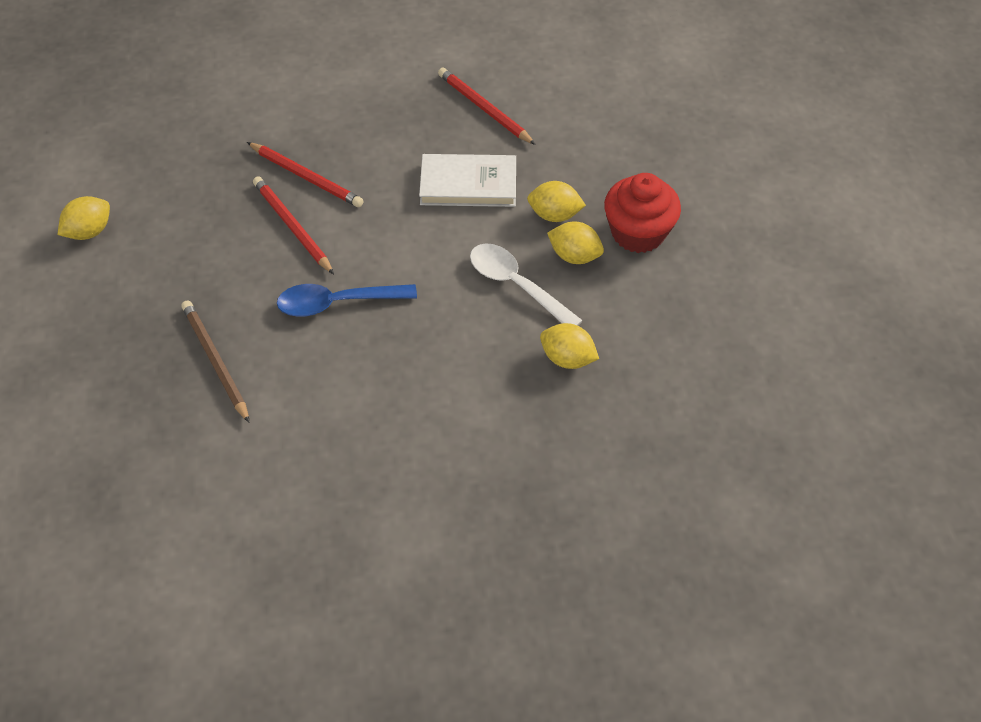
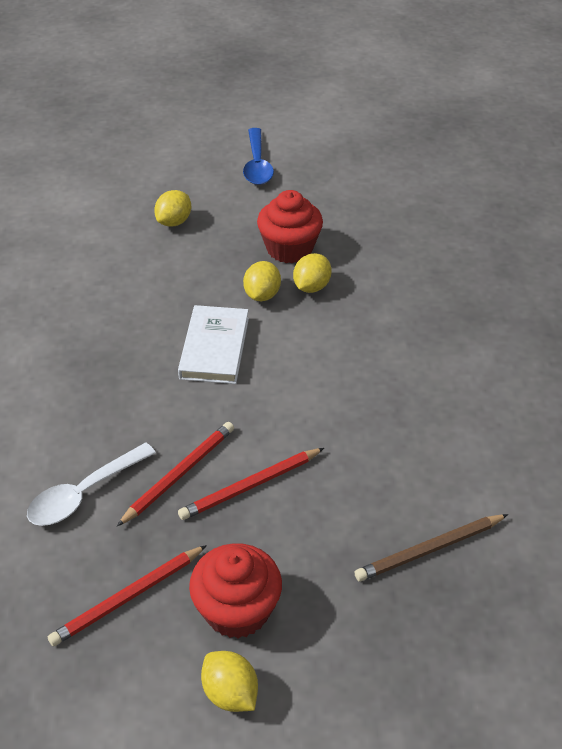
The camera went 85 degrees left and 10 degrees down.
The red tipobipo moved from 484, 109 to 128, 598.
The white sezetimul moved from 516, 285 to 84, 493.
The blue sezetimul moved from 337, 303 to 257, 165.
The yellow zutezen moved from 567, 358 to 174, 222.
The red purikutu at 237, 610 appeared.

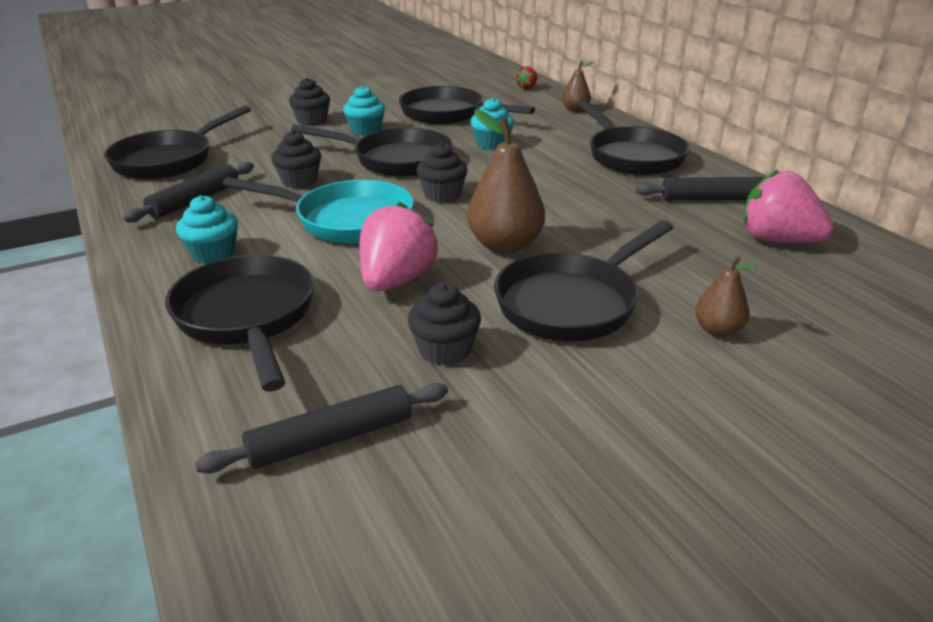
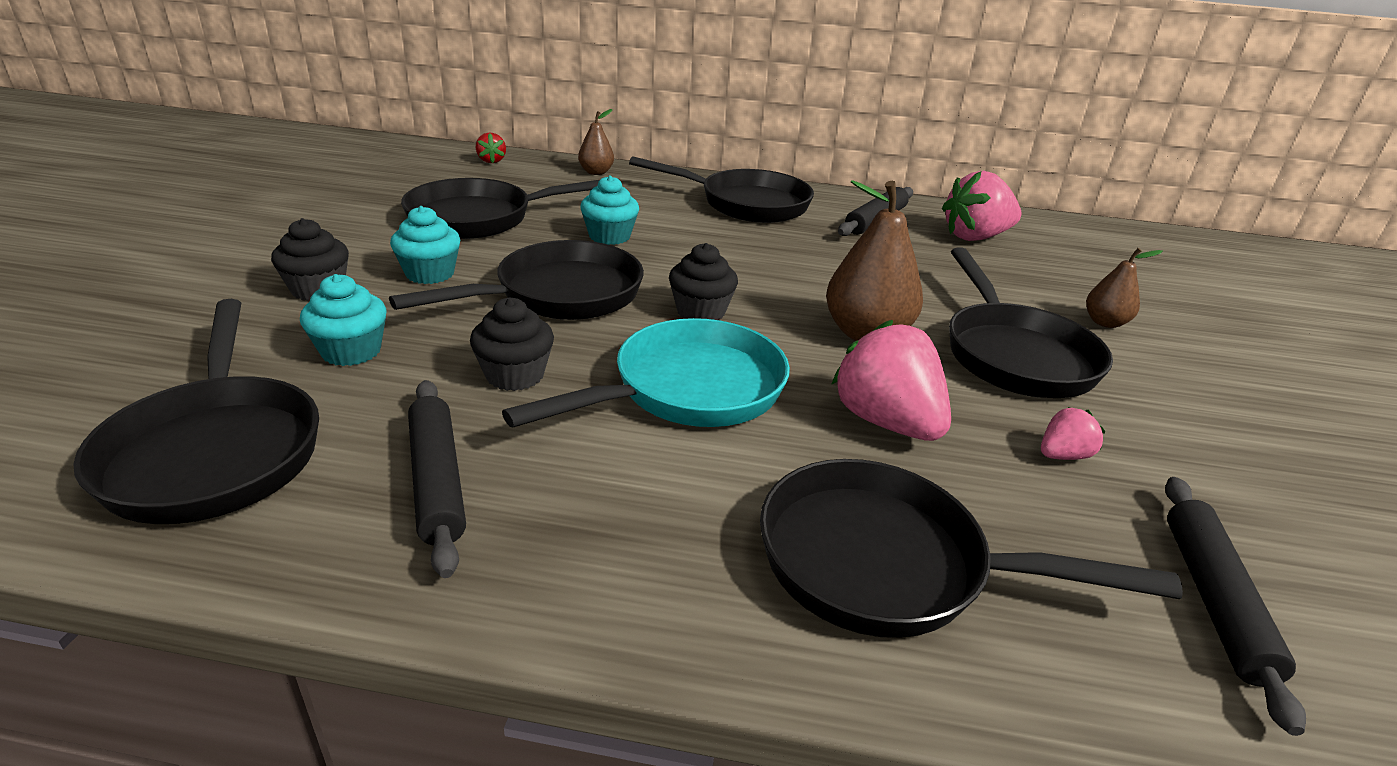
The camera went 55 degrees left and 0 degrees up.
The turquoise purikutu moved from 213, 254 to 351, 351.
The black purikutu at 444, 350 was replaced by the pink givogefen at 1062, 455.

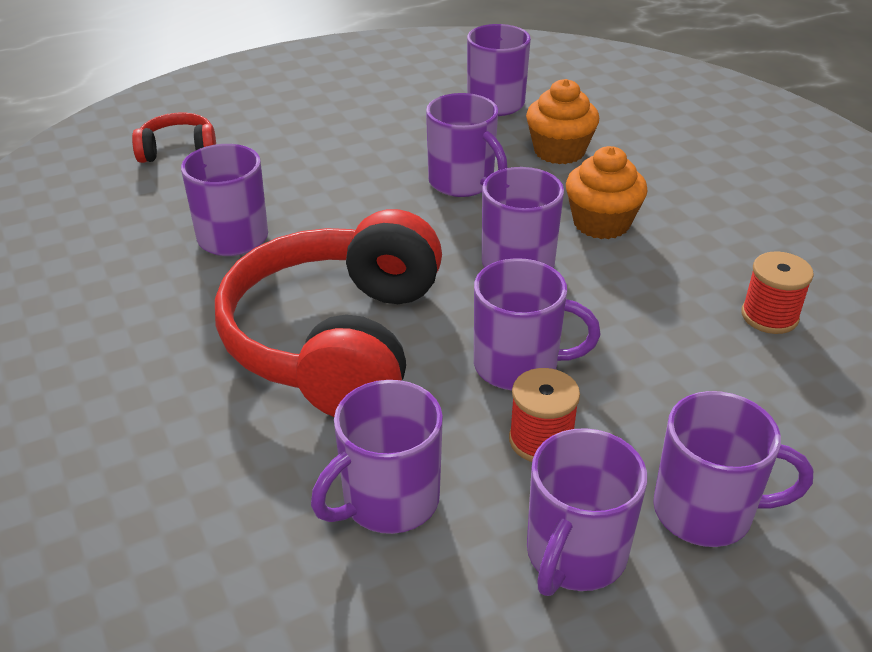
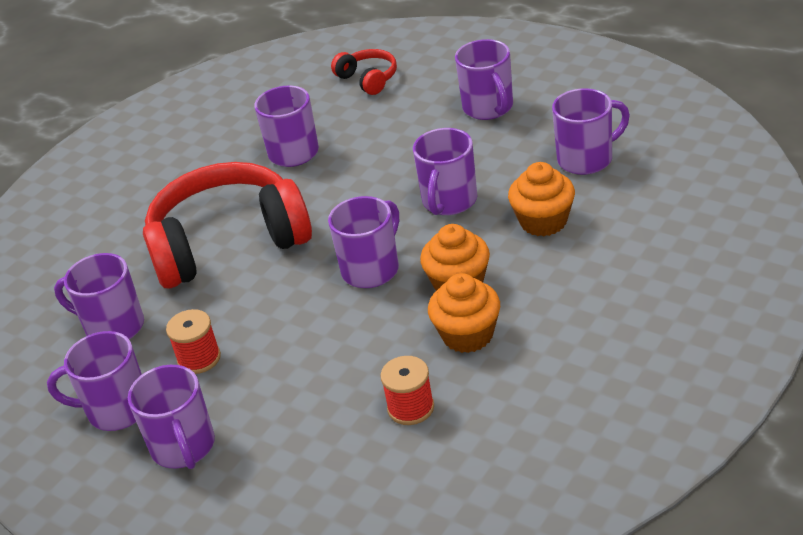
The camera went 65 degrees right and 0 degrees up.
The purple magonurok moved from 519, 366 to 489, 108.
The orange purikutu at 467, 335 appeared.

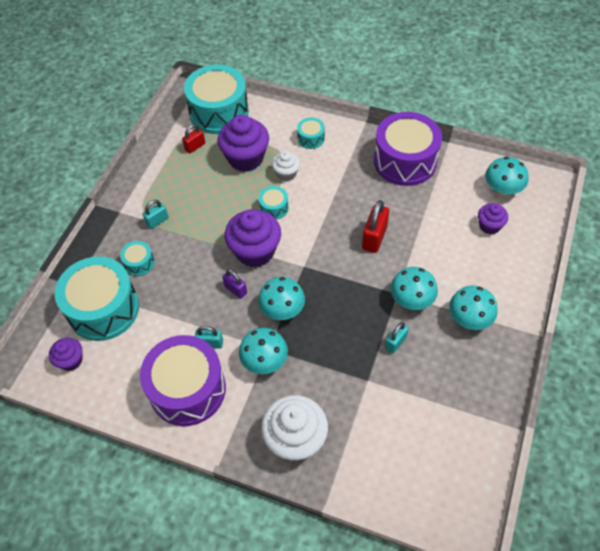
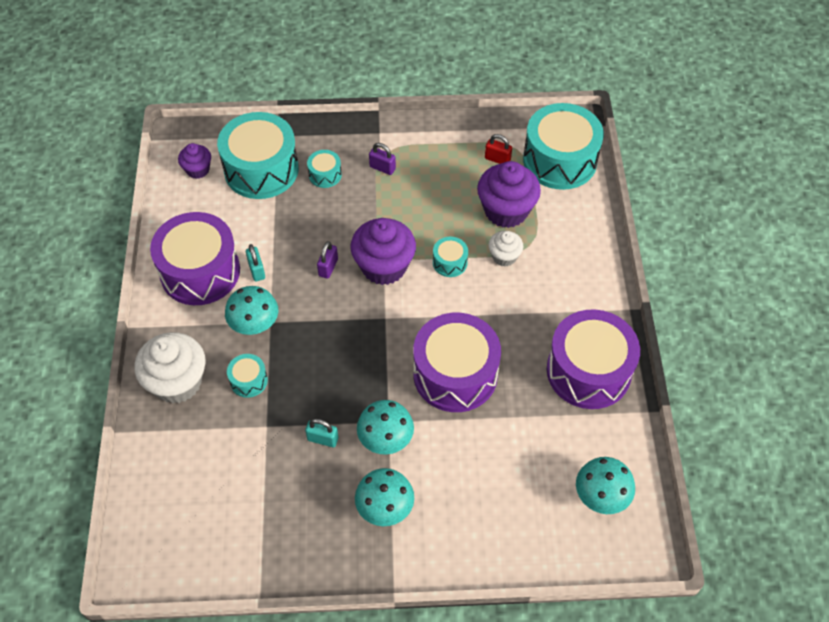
The camera went 65 degrees right and 0 degrees up.
The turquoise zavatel moved from 311, 138 to 248, 380.
The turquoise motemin at 157, 221 became the purple motemin at 382, 168.
The red motemin at 374, 238 was replaced by the purple zavatel at 455, 374.
The purple purikutu at 489, 226 disappeared.
The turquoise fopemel at 282, 310 disappeared.

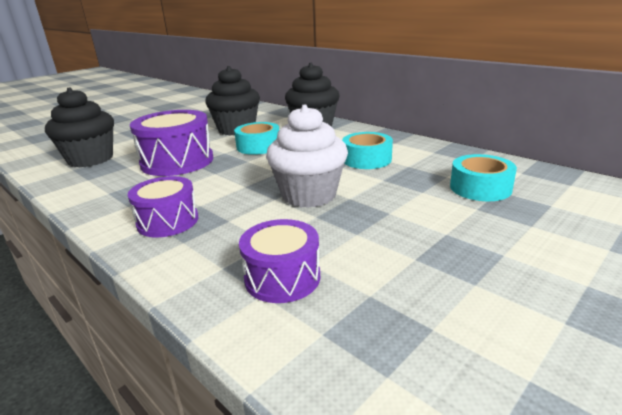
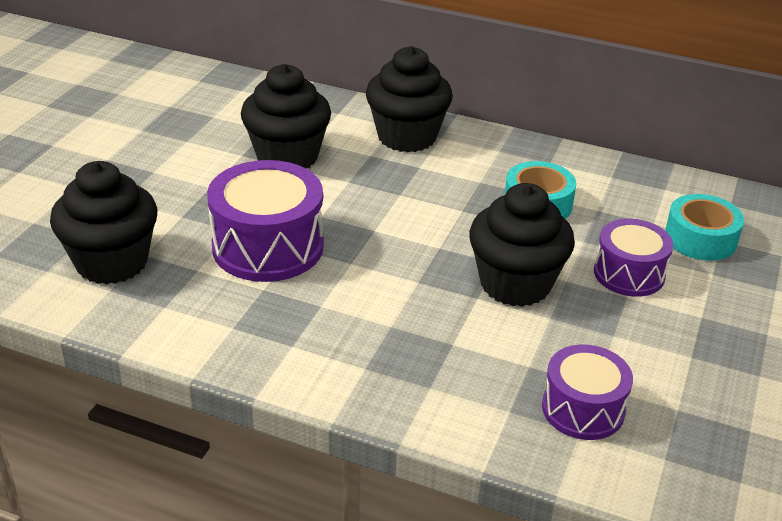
The camera went 25 degrees left and 10 degrees up.
The white purikutu at 309, 195 became the black purikutu at 515, 284.
The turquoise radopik at 258, 146 disappeared.
The purple zavatel moved from 168, 221 to 629, 274.

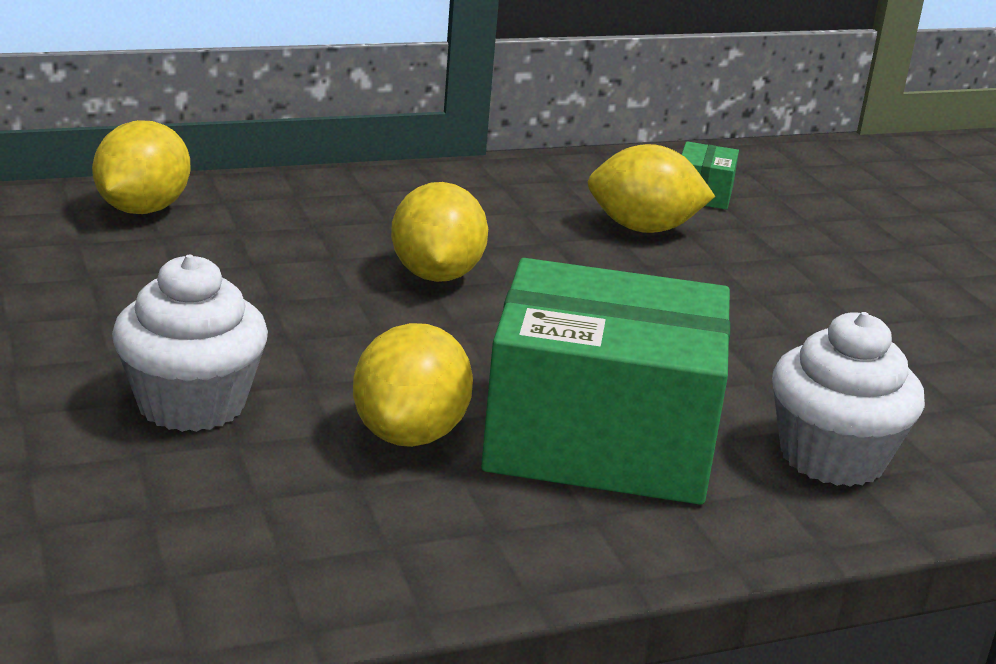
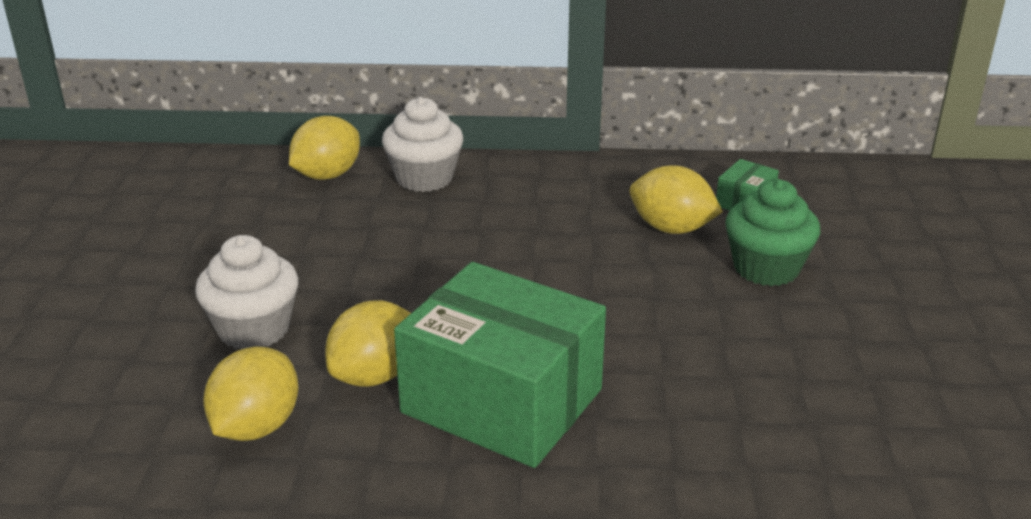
The camera went 25 degrees right and 5 degrees up.
The yellow zutezen moved from 436, 275 to 256, 426.
The white purikutu moved from 832, 457 to 424, 178.
The green purikutu at 766, 268 appeared.

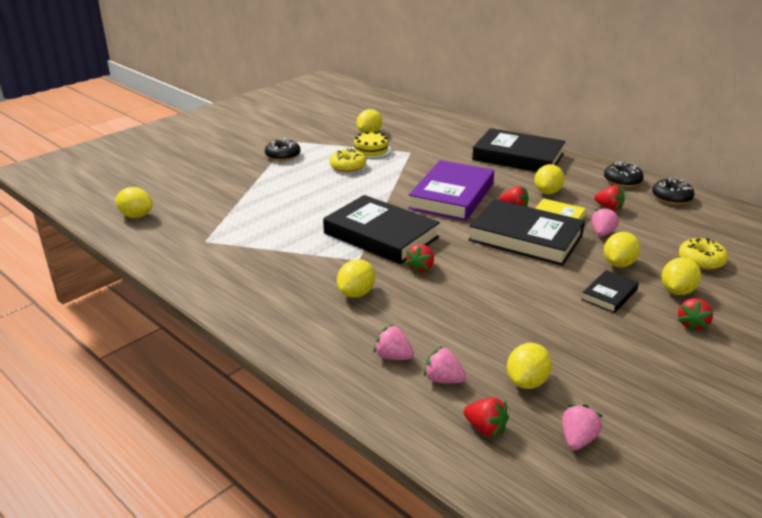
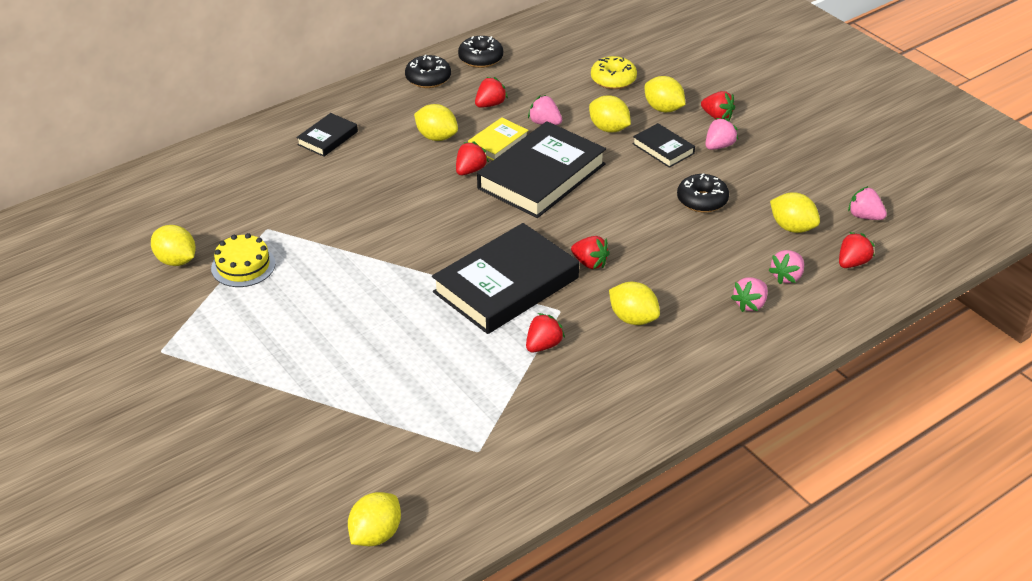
The camera went 80 degrees left and 10 degrees up.
The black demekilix at 518, 157 changed to 0.48 times the size.
The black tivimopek moved from 283, 156 to 702, 200.
The yellow tivimopek at 347, 166 disappeared.
The purple demekilix at 452, 196 disappeared.
The pink givogefen at 719, 146 appeared.
The red givogefen at 543, 345 appeared.

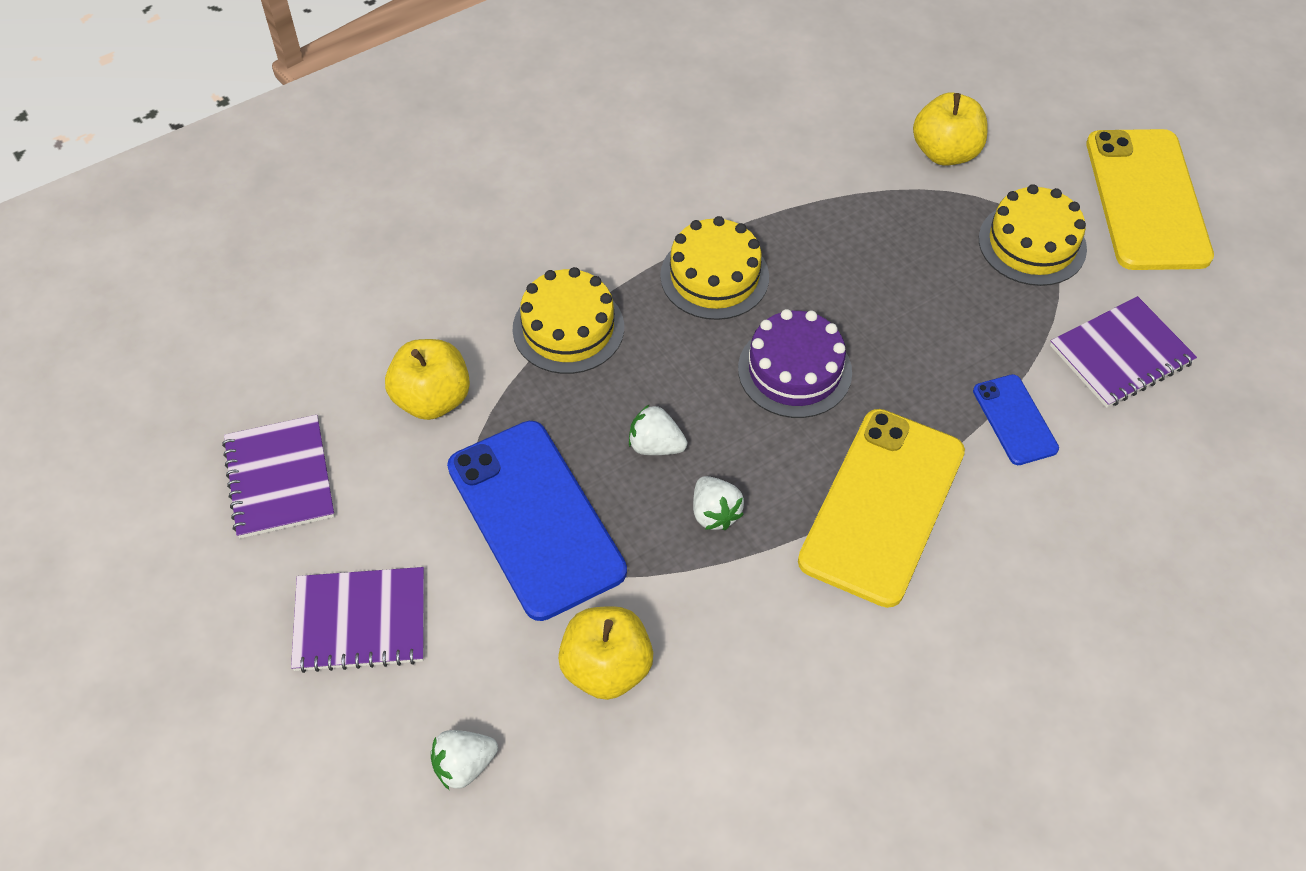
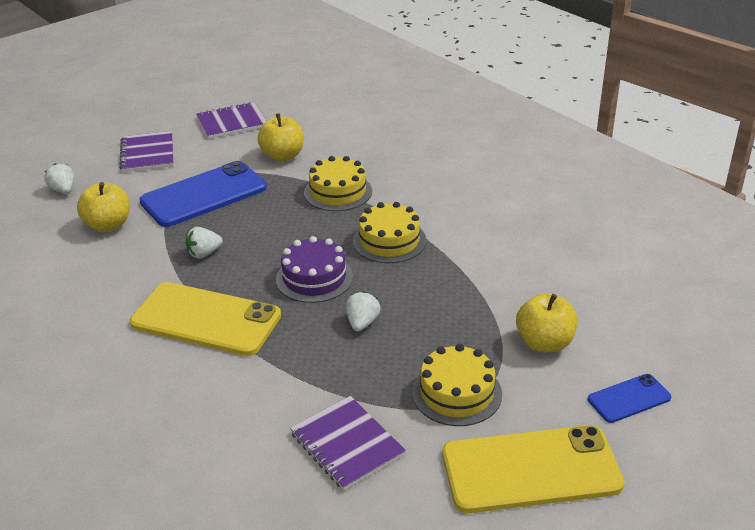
The camera went 85 degrees right and 20 degrees down.
The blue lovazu moved from 1015, 420 to 629, 398.
The white givogefen moved from 655, 445 to 362, 323.

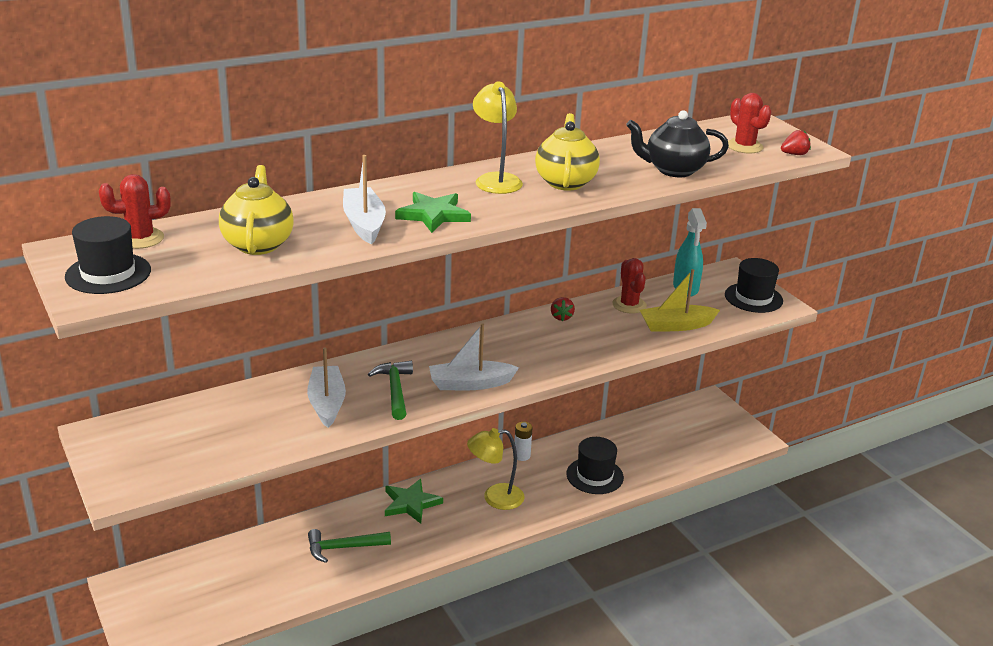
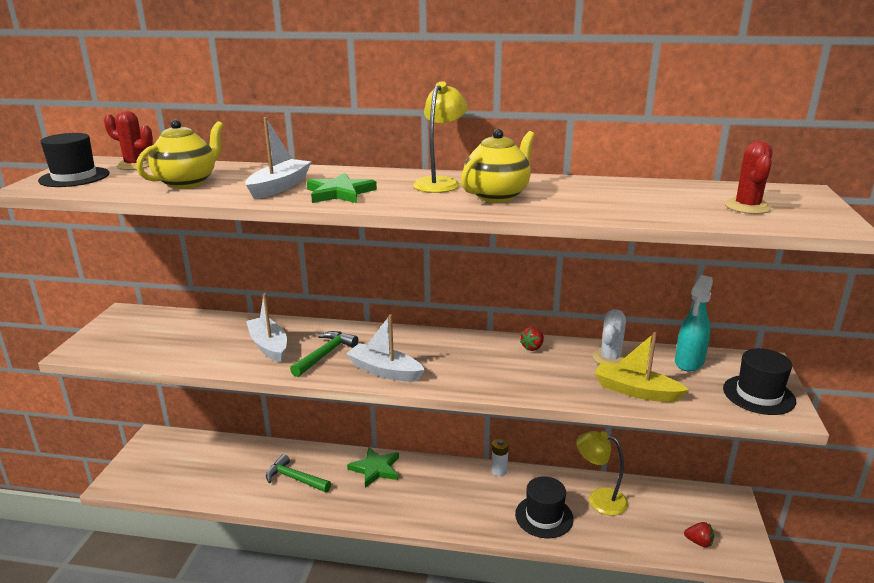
The camera went 40 degrees right and 5 degrees down.
The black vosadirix at 673, 170 disappeared.
The red givogefen moved from 794, 154 to 699, 542.
The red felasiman at 629, 305 became the white felasiman at 610, 358.
The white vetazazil at 327, 403 turned 60 degrees counterclockwise.
The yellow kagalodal moved from 495, 498 to 599, 499.

